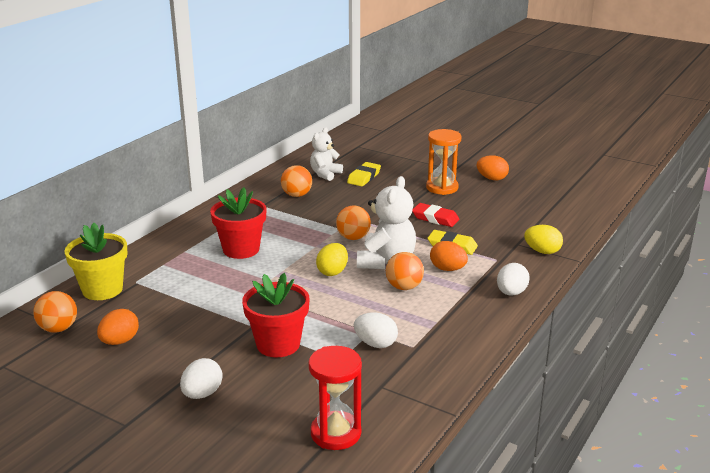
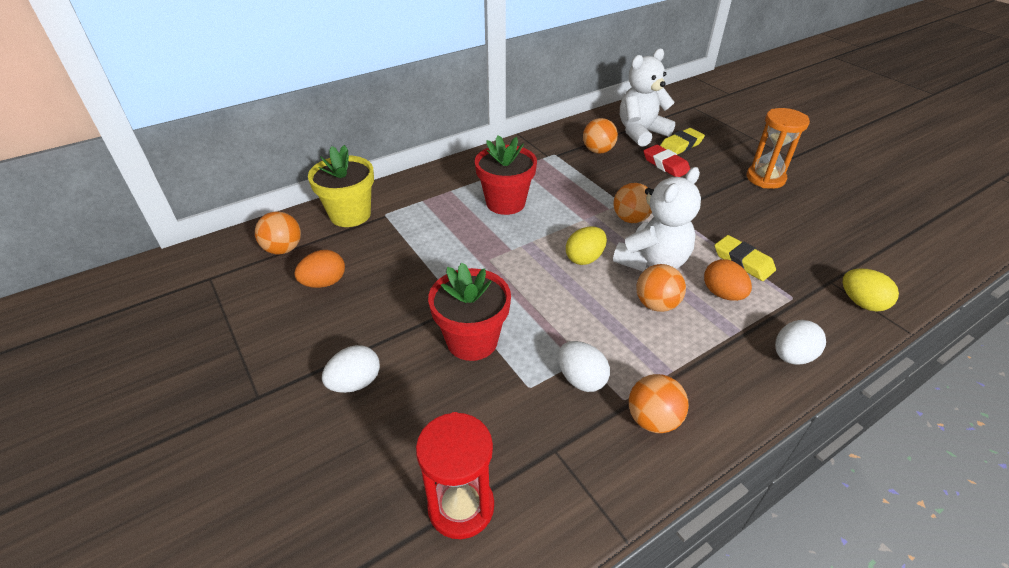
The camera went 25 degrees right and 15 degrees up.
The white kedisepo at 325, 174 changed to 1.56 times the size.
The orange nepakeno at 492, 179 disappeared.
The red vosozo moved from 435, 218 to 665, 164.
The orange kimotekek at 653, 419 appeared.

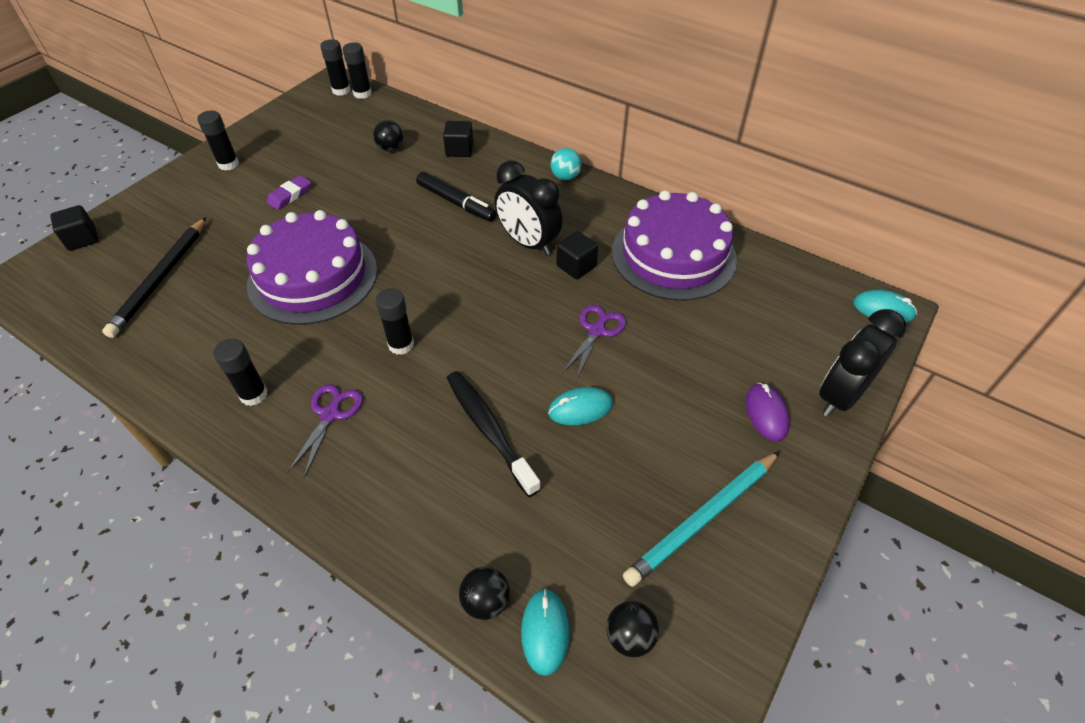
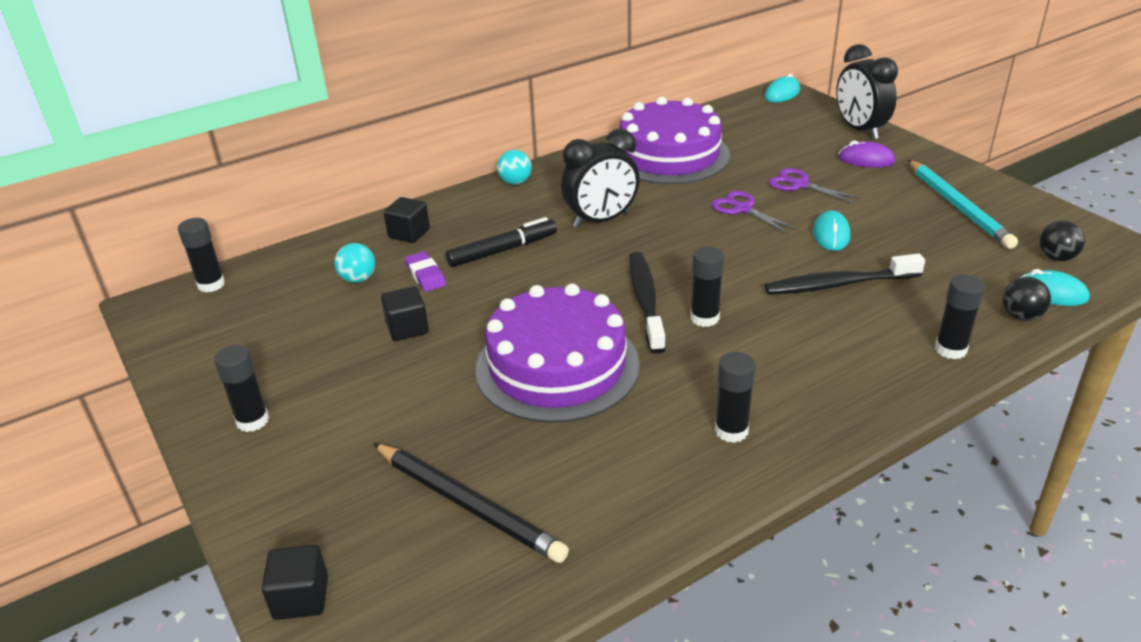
The camera went 65 degrees left and 15 degrees down.
The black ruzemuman moved from 341, 90 to 950, 349.
The black kimotekek at 390, 148 became the turquoise kimotekek at 358, 279.
The purple vosozo moved from 290, 195 to 425, 275.
The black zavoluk moved from 576, 266 to 407, 328.
The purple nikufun moved from 330, 414 to 799, 185.
The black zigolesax at 645, 301 appeared.

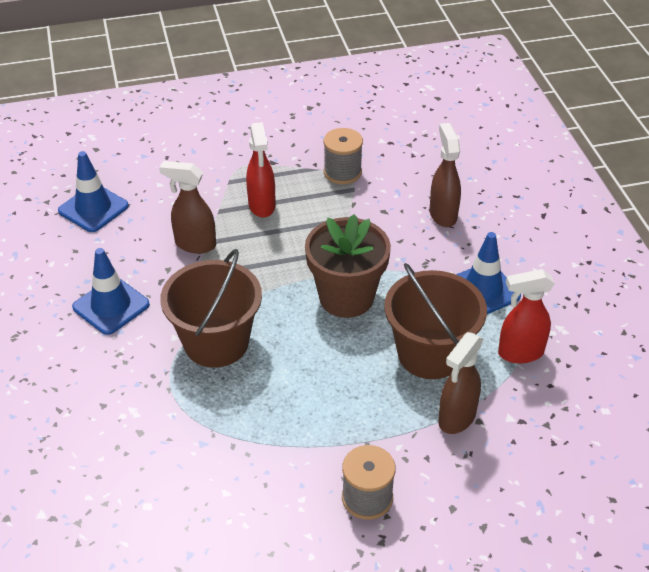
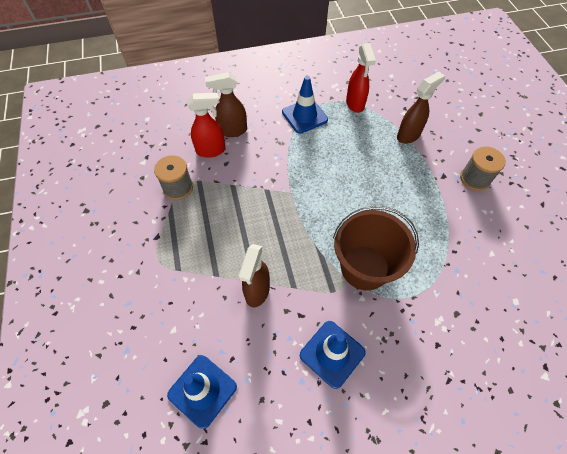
The camera went 90 degrees left and 15 degrees up.
The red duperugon moved from 262, 206 to 211, 150.
The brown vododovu at 346, 297 disappeared.
The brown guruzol at 430, 354 disappeared.
The brown duperugon at 456, 418 turned 75 degrees counterclockwise.

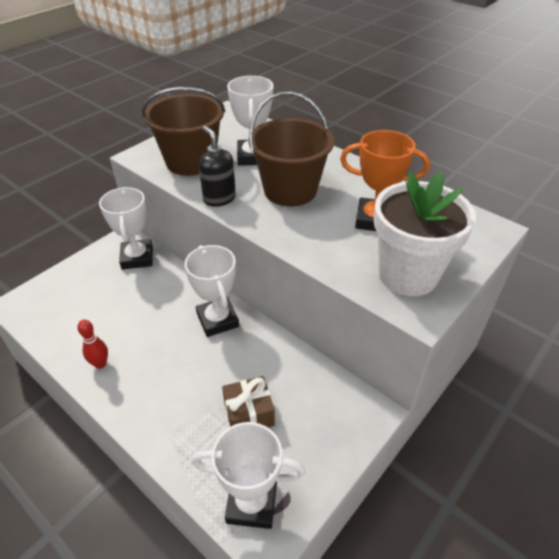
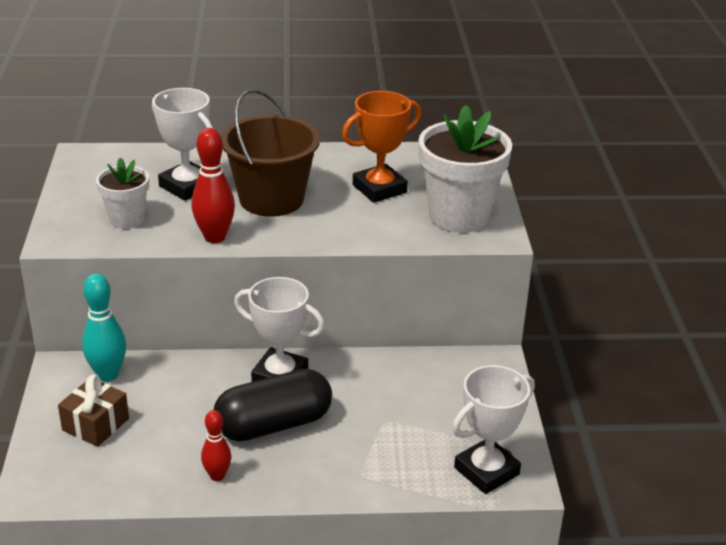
The camera went 45 degrees left and 10 degrees down.
The brown guruzol at 191, 161 was replaced by the white vododovu at 127, 219.
The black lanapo at 219, 198 was replaced by the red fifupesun at 215, 237.
The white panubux at 137, 258 was replaced by the turquoise fifupesun at 108, 374.
The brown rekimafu moved from 249, 413 to 95, 424.
The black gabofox at 274, 425 appeared.

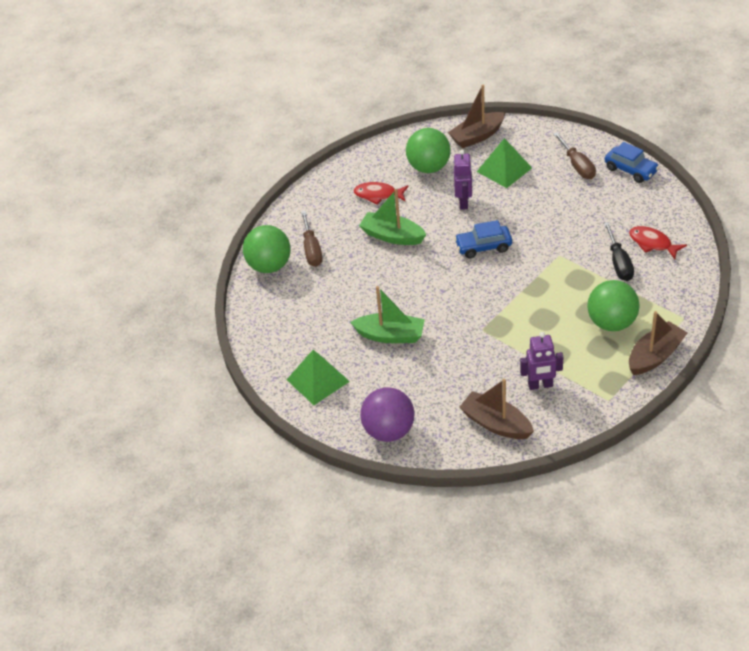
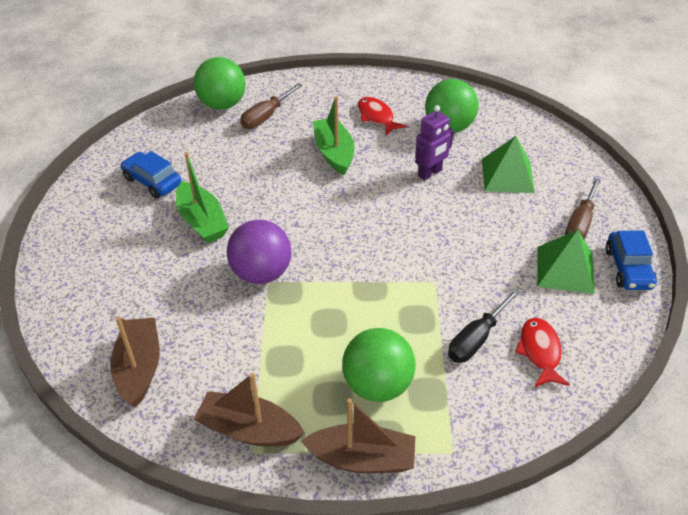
The camera went 45 degrees right and 0 degrees up.
The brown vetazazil moved from 477, 136 to 249, 429.
The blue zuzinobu moved from 483, 247 to 152, 181.
The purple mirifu at 540, 385 disappeared.
The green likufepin moved from 318, 380 to 565, 269.
The purple kimotekek moved from 389, 431 to 261, 273.

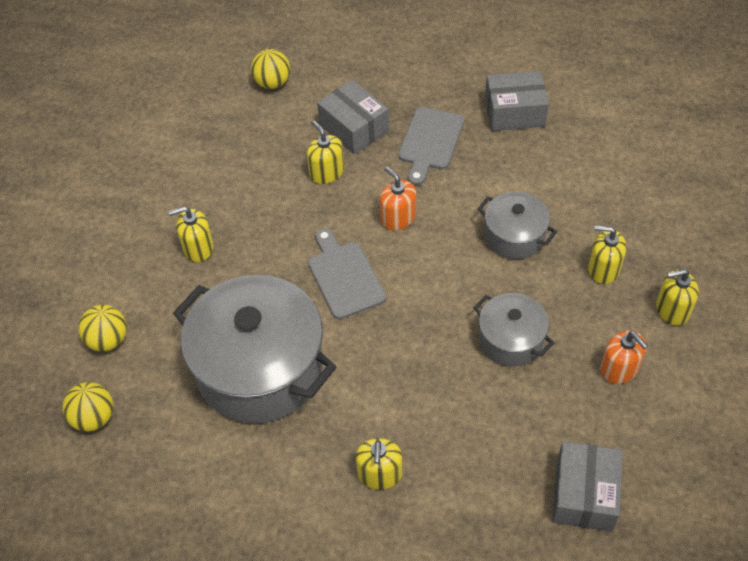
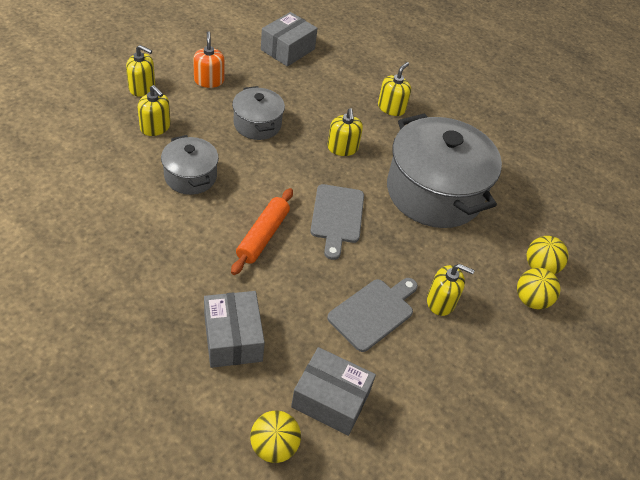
The camera went 160 degrees left and 5 degrees down.
The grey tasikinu moved from 514, 112 to 330, 399.
The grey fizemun moved from 430, 142 to 373, 312.
The yellow lanapo moved from 326, 172 to 342, 148.
The orange lanapo at 398, 217 was replaced by the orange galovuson at 262, 236.
The yellow kimotekek moved from 94, 418 to 531, 300.

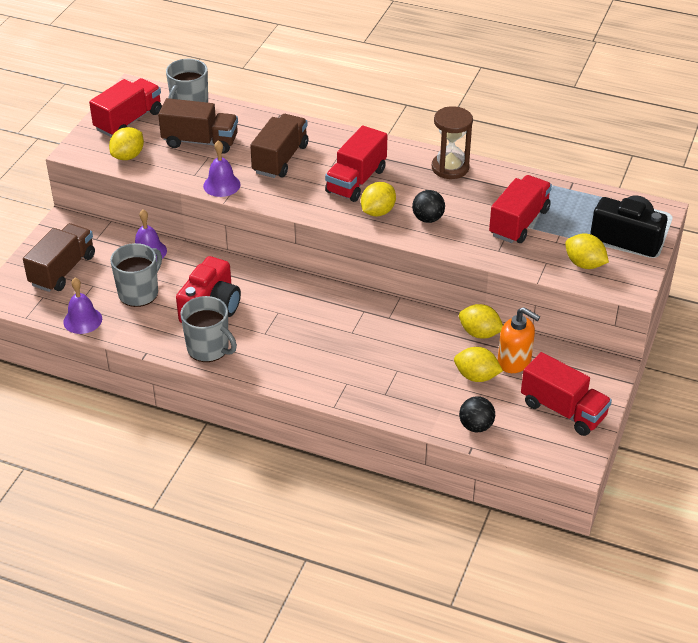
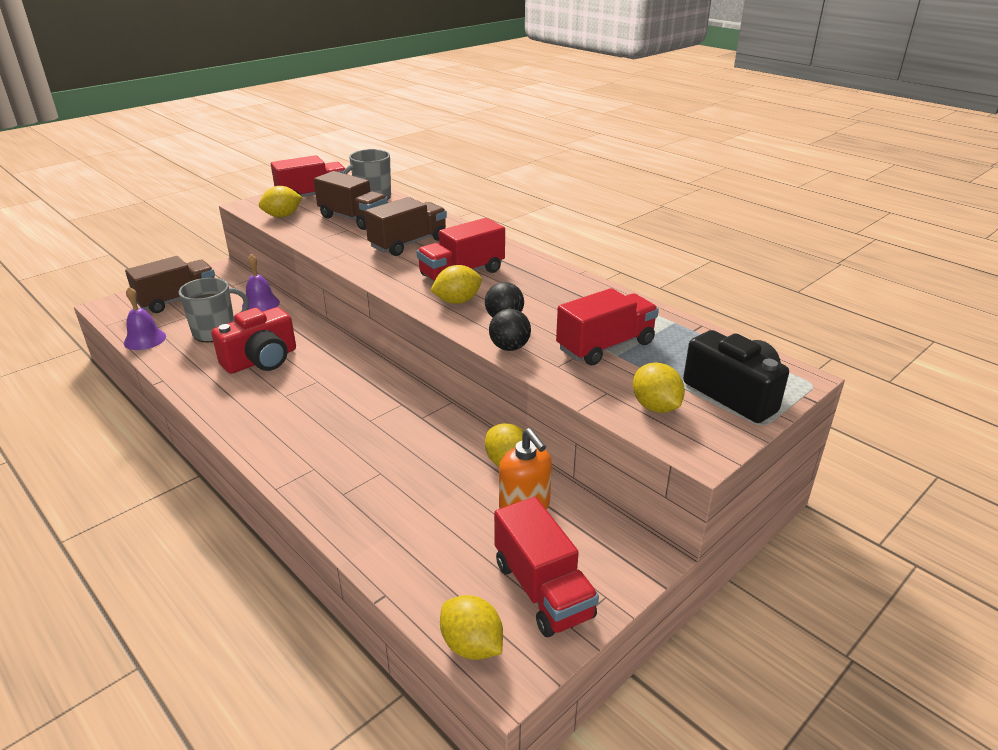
The camera went 25 degrees right and 10 degrees down.
The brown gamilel at 450, 168 disappeared.
The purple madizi at 221, 185 disappeared.
The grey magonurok at 209, 348 disappeared.
The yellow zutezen moved from 476, 376 to 471, 645.
The black kimotekek moved from 476, 426 to 509, 347.

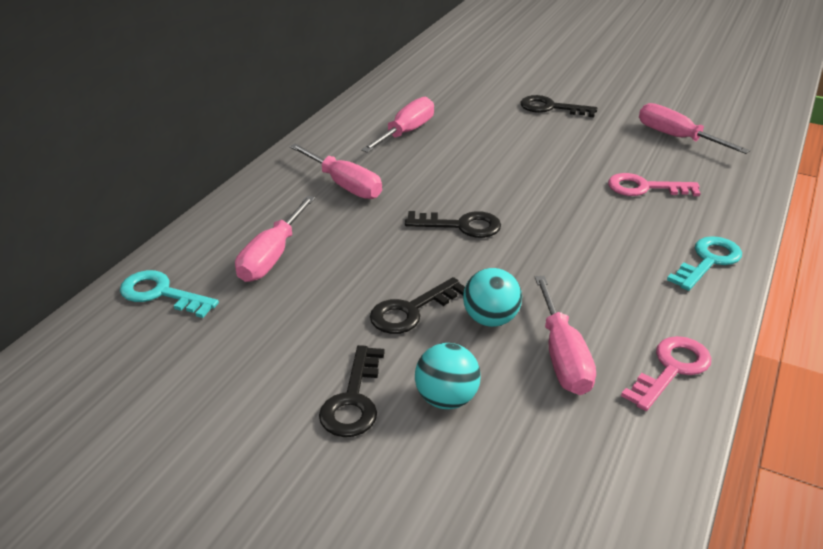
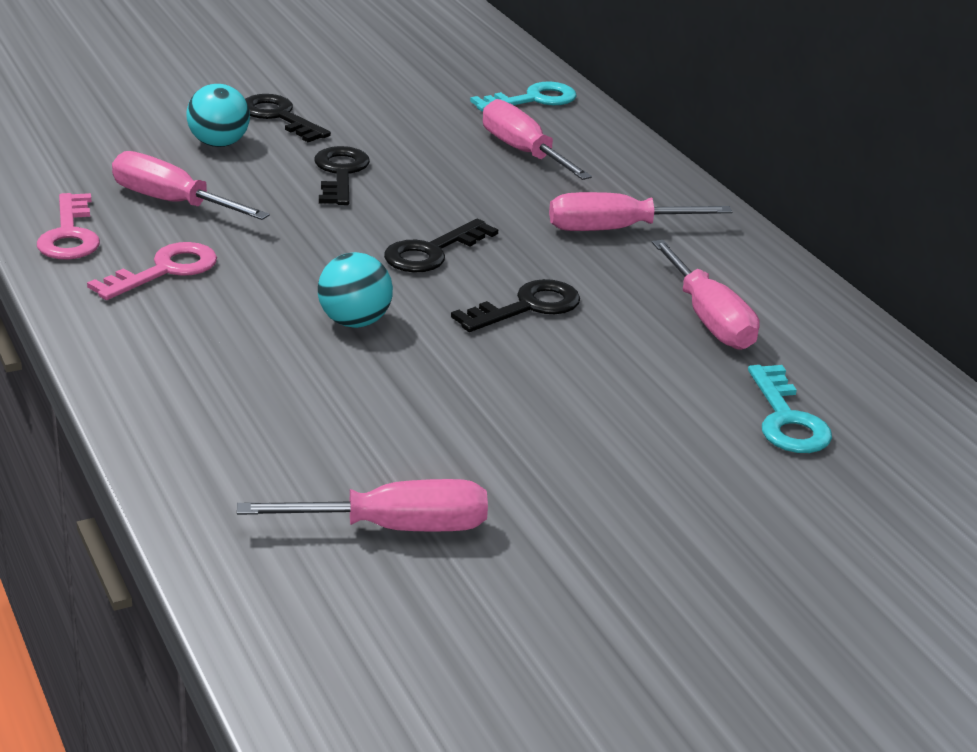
The camera went 125 degrees right and 5 degrees down.
The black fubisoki moved from 551, 108 to 527, 307.
The pink fubisoki moved from 645, 188 to 165, 271.
The turquoise fubisoki moved from 708, 261 to 787, 419.
The turquoise kimotekek moved from 490, 319 to 354, 322.

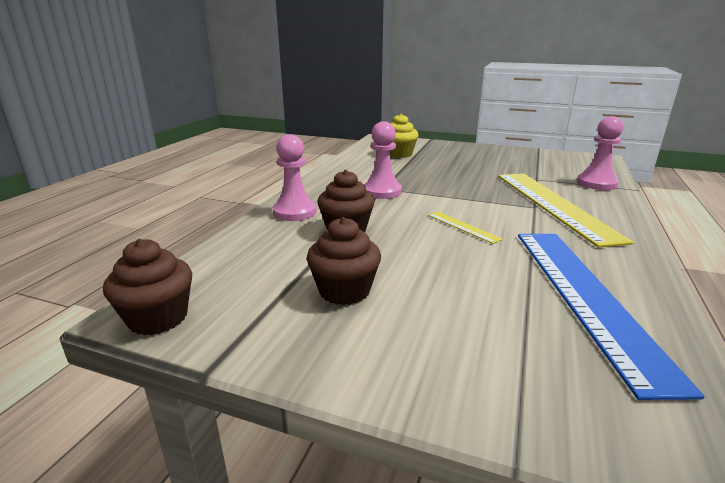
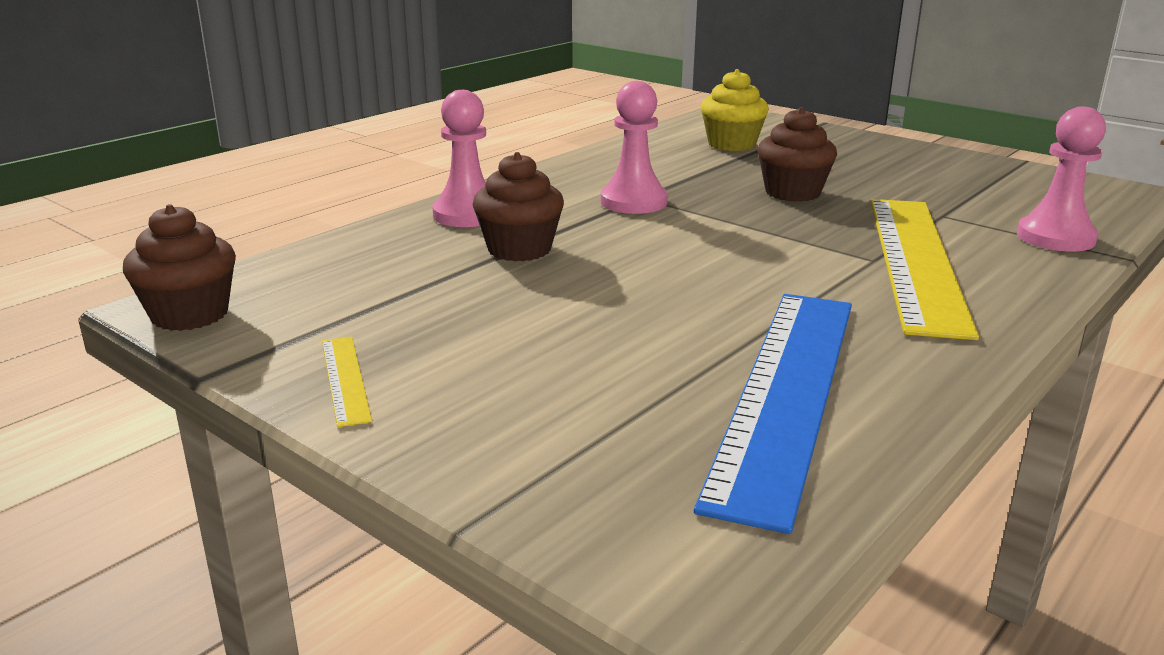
The camera went 20 degrees right and 0 degrees up.
The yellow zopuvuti moved from 463, 227 to 345, 379.
The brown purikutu moved from 344, 291 to 792, 192.

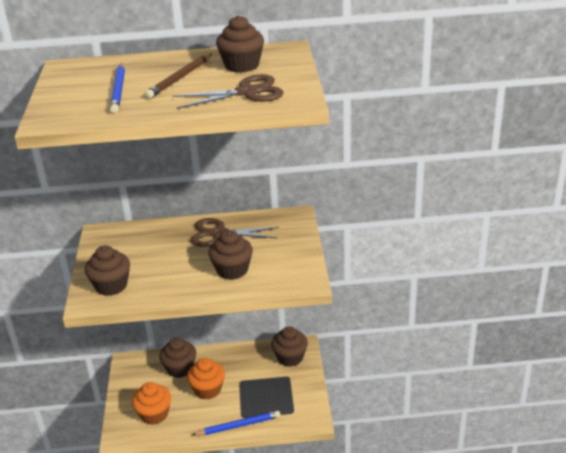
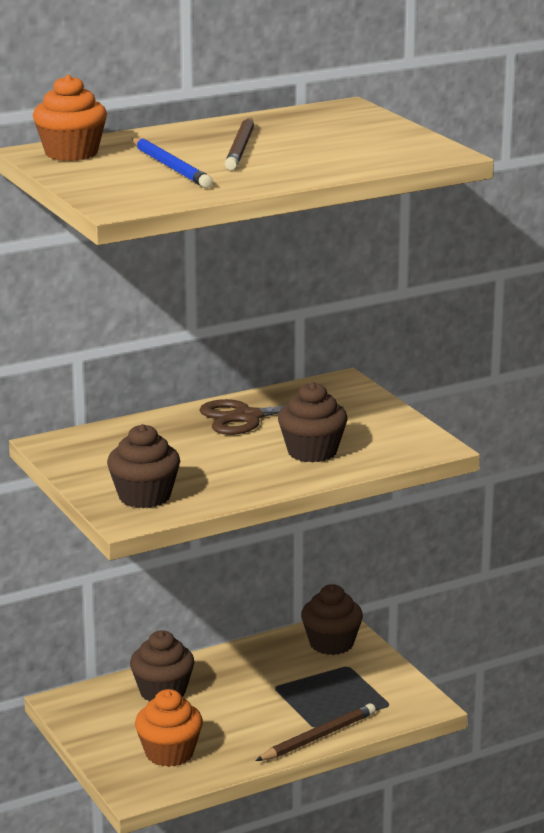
The camera went 25 degrees left and 10 degrees down.
The brown purikutu at 242, 66 disappeared.
The brown nikufun at 247, 92 disappeared.
The orange purikutu moved from 207, 389 to 71, 153.
The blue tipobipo at 238, 425 became the brown tipobipo at 318, 737.

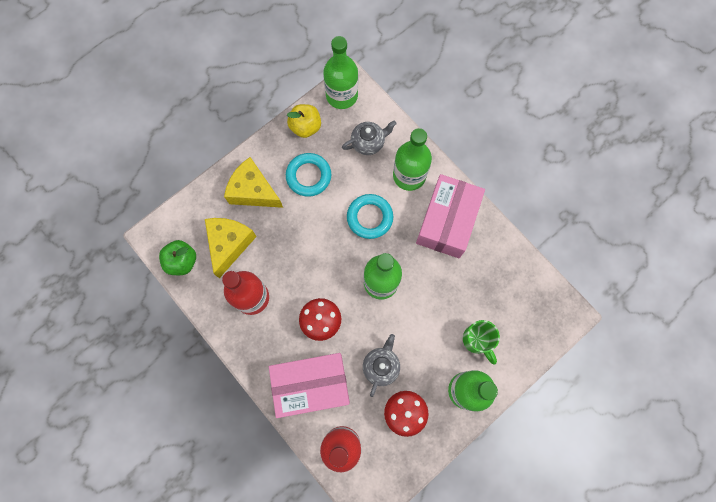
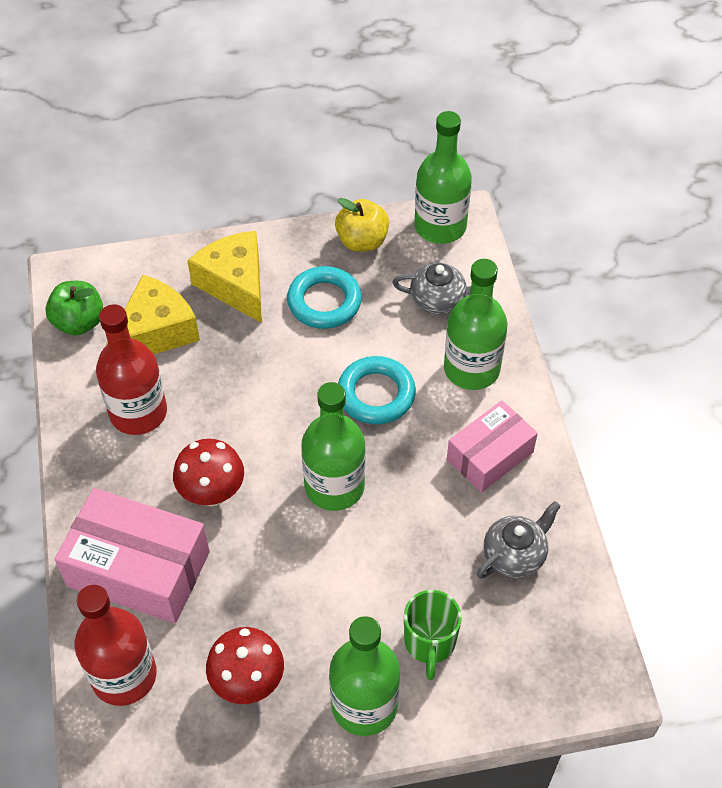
The camera went 30 degrees right and 20 degrees down.
The pink tasikinu at 447, 221 changed to 0.64 times the size.
The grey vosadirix moved from 381, 366 to 515, 555.

